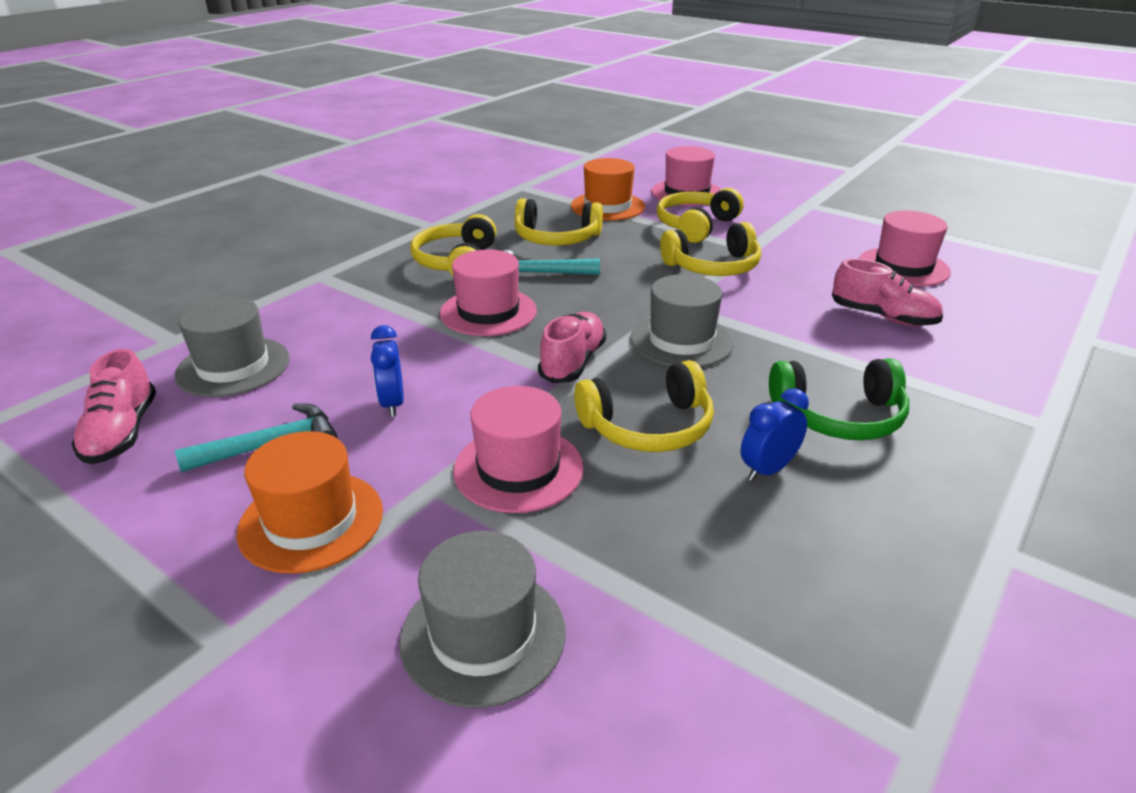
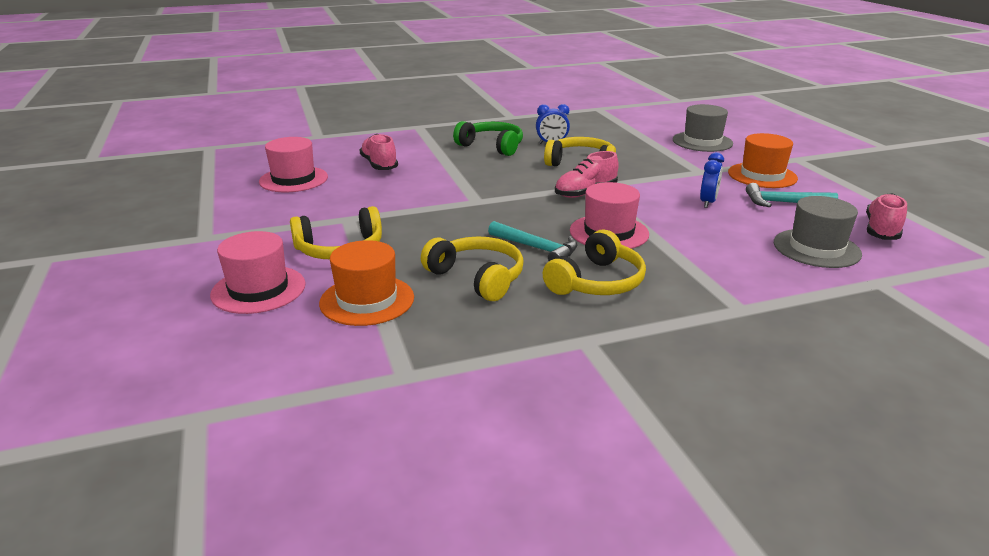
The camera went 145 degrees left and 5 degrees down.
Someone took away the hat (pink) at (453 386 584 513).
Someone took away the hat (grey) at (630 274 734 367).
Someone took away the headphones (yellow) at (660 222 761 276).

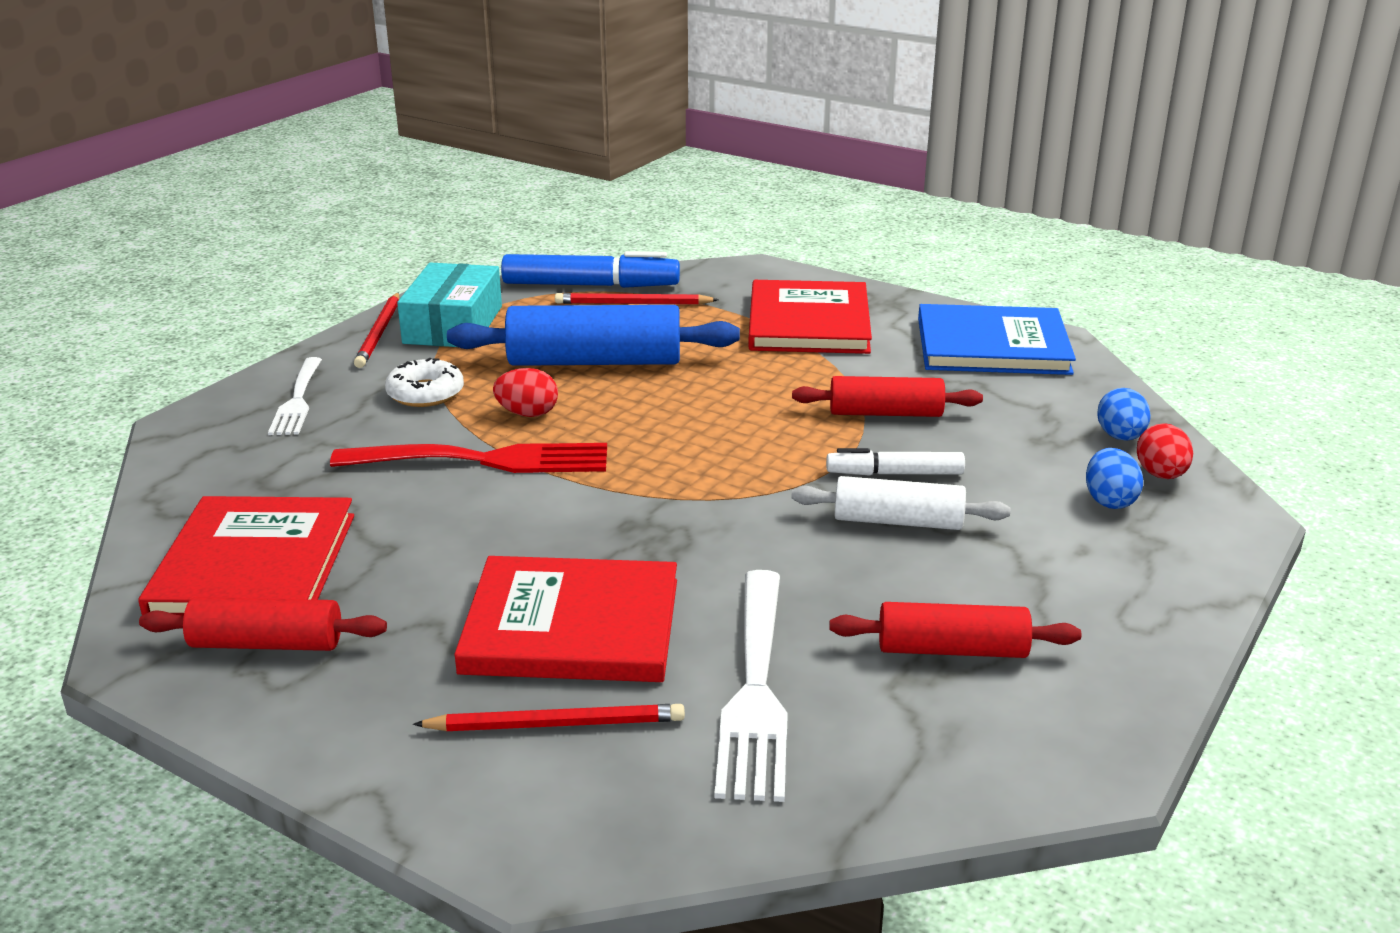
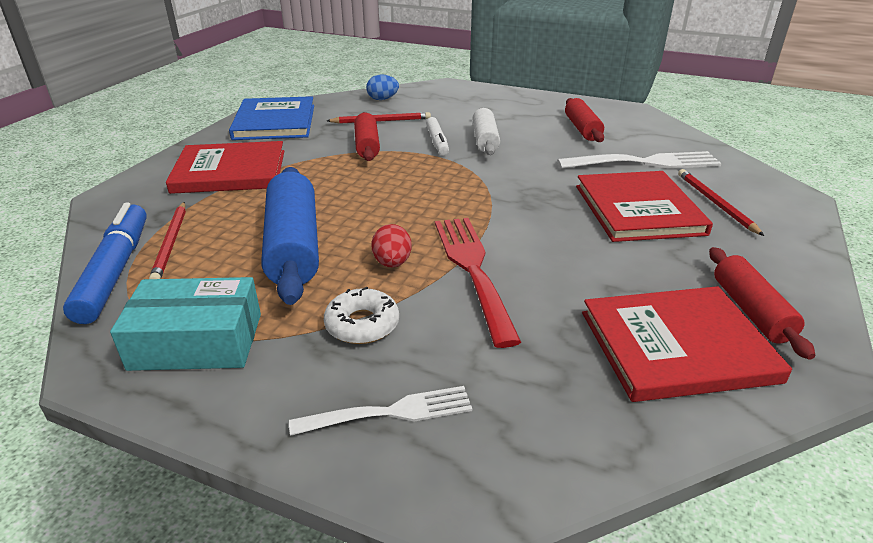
The camera went 100 degrees left and 5 degrees up.
Someone took away the egg (blue) at (1086 448 1143 509).
Someone took away the egg (red) at (1137 423 1193 479).
Someone carried the pencil (red) from (354 292 399 368) to (327 112 431 124).

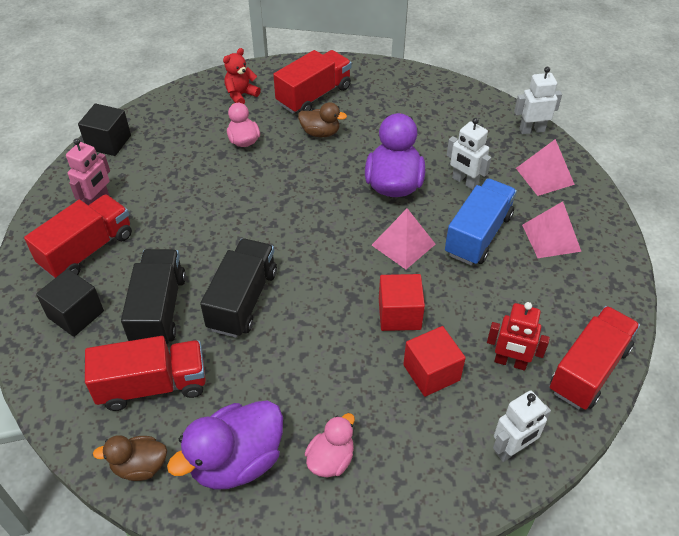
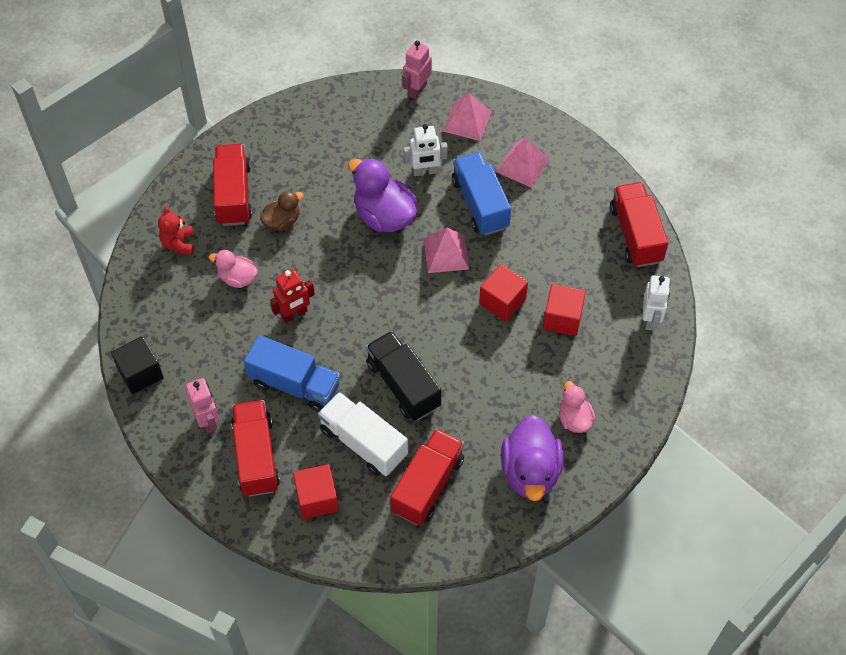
The camera went 50 degrees left and 10 degrees up.
Someone took away the duck (brown) at (93 435 167 481).
Someone put down the truck (blue) at (244 335 340 412).
Someone carried the robot (red) from (487 302 550 371) to (270 269 315 323).
Someone repainted the cube (black) at (36 269 104 337), which became the cube (red) at (293 464 339 519).
Someone repainted the truck (black) at (121 249 186 344), which became the truck (white) at (318 392 408 476).
Someone repainted the robot (white) at (514 67 562 134), which became the robot (pink) at (403 41 432 99).

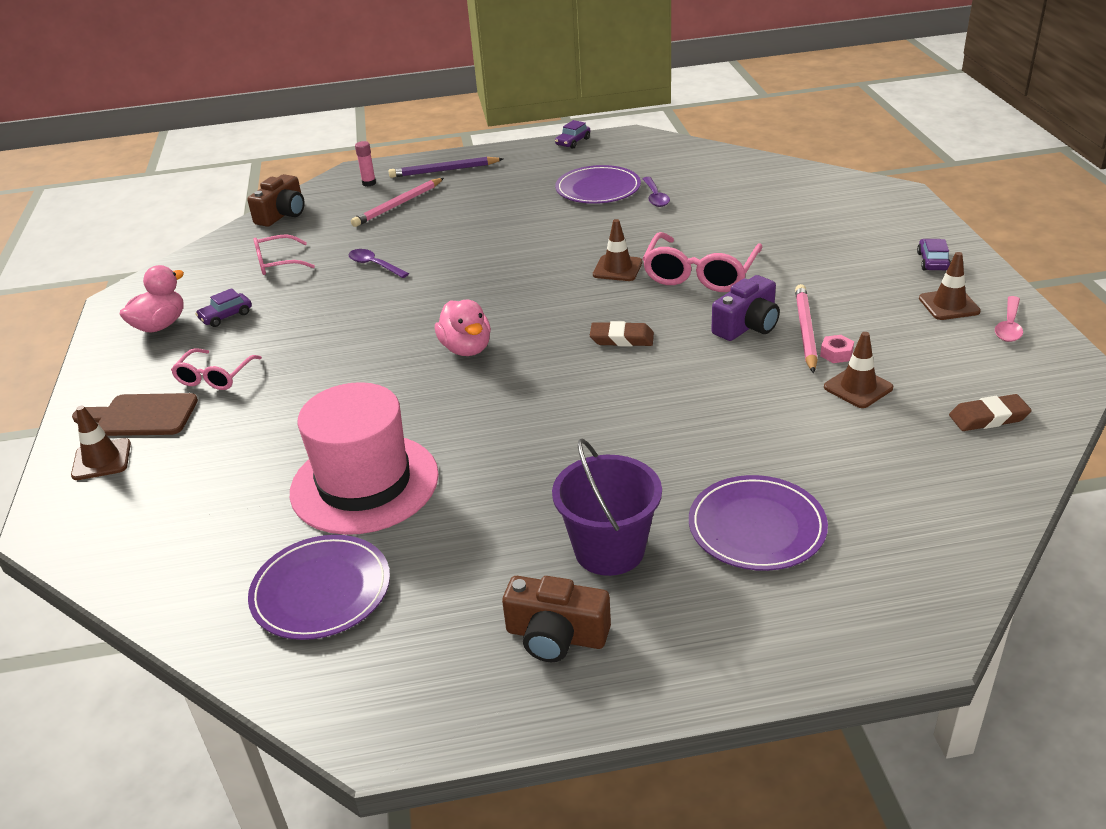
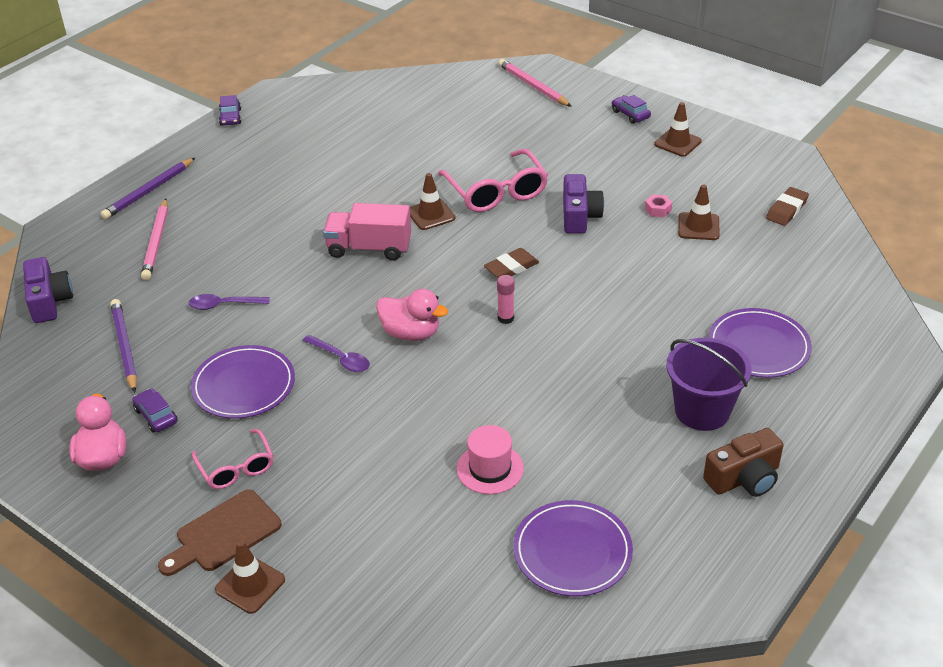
The camera went 45 degrees left and 5 degrees up.
Someone took away the spoon (pink) at (995 296 1023 342).
Someone put down the truck (pink) at (323 203 411 261).
Someone carried the glue stick (pink) from (355 141 376 187) to (497 275 515 324).
Someone carried the plate (purple) from (555 165 641 204) to (191 345 295 419).
Someone carried the spoon (purple) from (643 177 670 207) to (303 335 370 372).
Someone carried the pencil (pink) from (795 284 818 373) to (498 59 572 107).
Someone swapped the glasses (pink) at (254 234 315 275) for the pencil (purple) at (110 299 137 393).
Someone repainted the camera (brown) at (247 174 305 227), which became the camera (purple) at (23 257 73 323).
Someone rotated the car (purple) at (195 288 252 327) by 135 degrees clockwise.
Someone scaled the hat (pink) at (290 382 439 535) by 0.51.

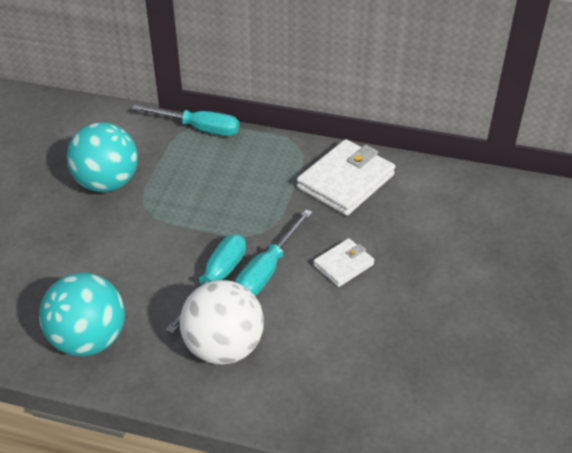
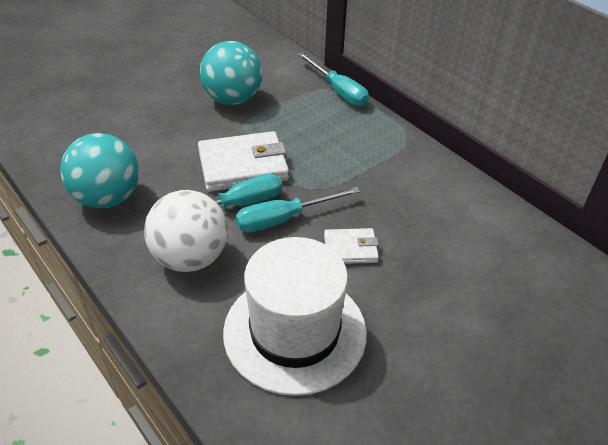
The camera went 35 degrees right and 0 degrees up.
Someone put down the hat (white) at (223 237 367 396).
Someone carried the wallet (white) from (297 139 395 216) to (198 131 289 192).

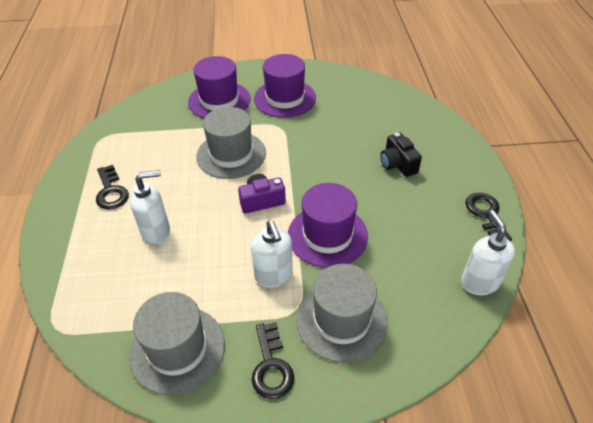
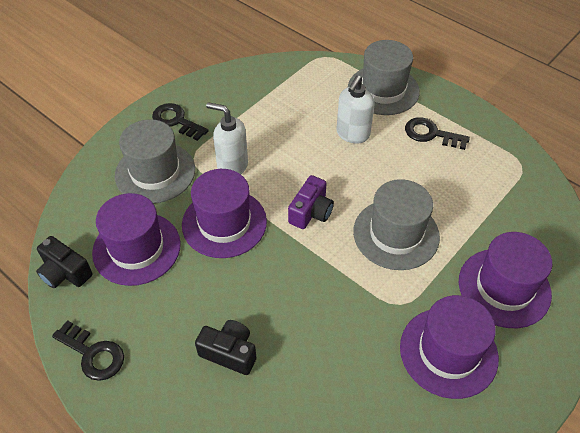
The camera went 135 degrees right and 5 degrees up.
Someone put down the hat (purple) at (92 193 181 286).
Someone carried the hat (grey) from (129 292 225 395) to (348 40 420 115).
Someone swapped the soap dispenser (white) at (461 210 515 295) for the camera (black) at (36 236 93 288).

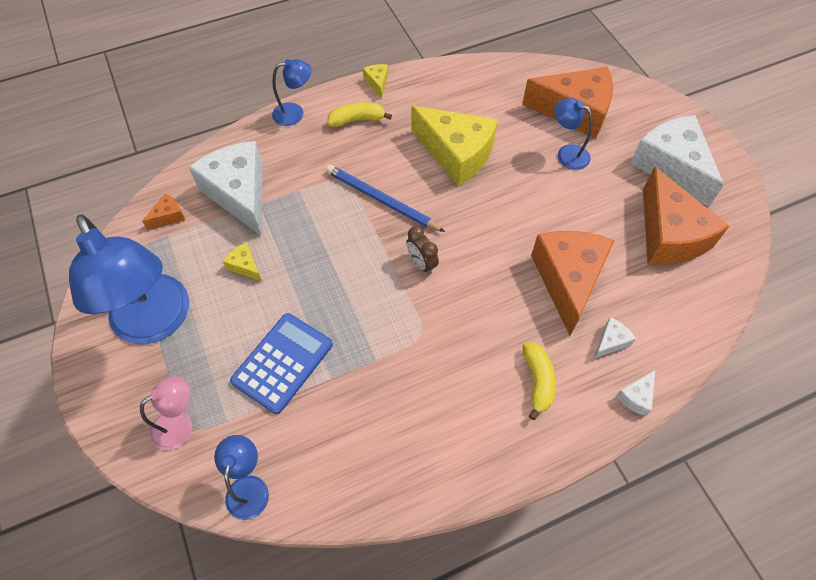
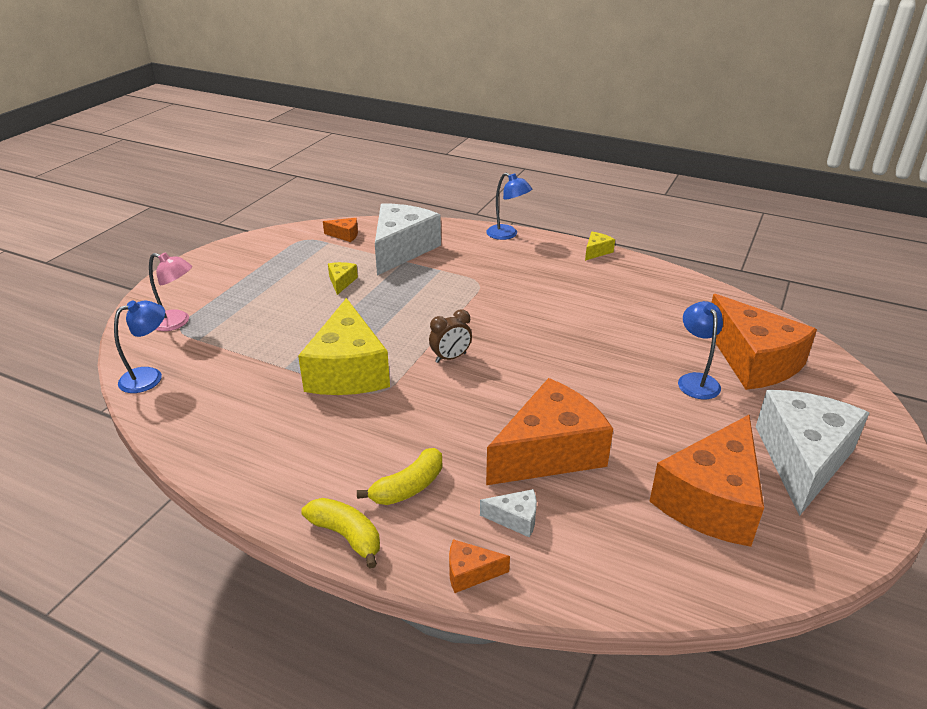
The camera went 50 degrees right and 25 degrees down.
Someone took away the lamp (blue) at (69 214 189 345).
Someone took away the calculator (blue) at (230 313 333 414).
Someone took away the pencil (blue) at (326 165 445 232).
Someone carried the banana (yellow) from (327 102 392 127) to (301 498 380 569).
Someone carried the cheese (yellow) from (411 106 498 186) to (298 298 390 395).
Someone repainted the cheese (white) at (616 370 655 416), which became the cheese (orange) at (449 539 510 593).
Someone rotated the clock (brown) at (406 226 439 275) by 135 degrees counterclockwise.

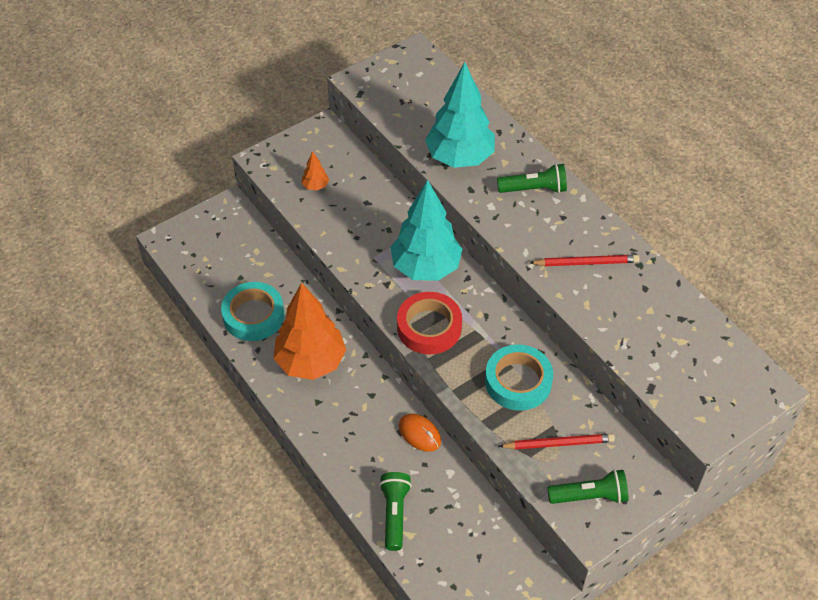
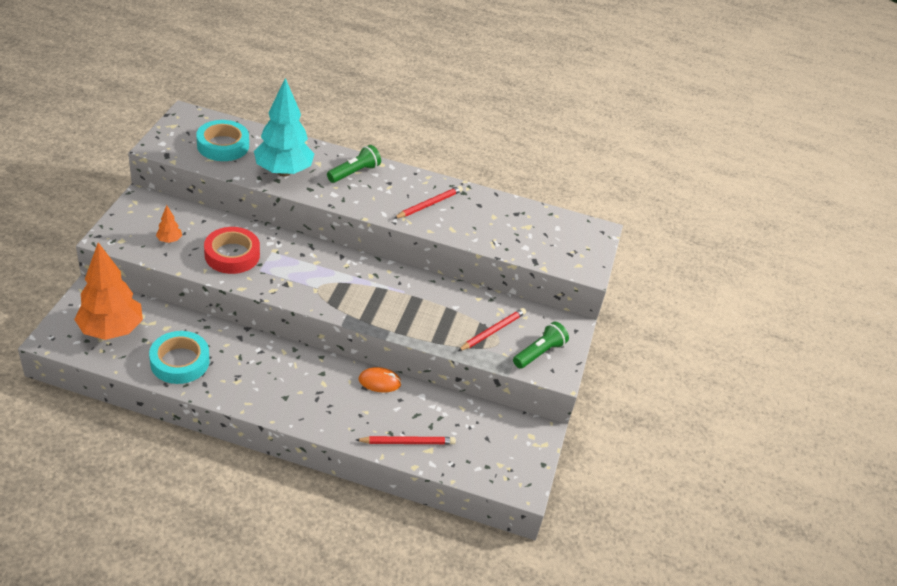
The camera went 45 degrees left and 10 degrees down.
Someone took away the tree (turquoise) at (390 180 462 281).
Someone carried the tree (orange) from (273 282 346 380) to (74 242 143 340).
Someone carried the tape (red) from (397 292 462 354) to (204 227 260 274).
Someone carried the tape (turquoise) from (485 344 553 411) to (196 120 249 161).
Someone swapped the flashlight (green) at (379 472 412 551) for the pencil (red) at (356 436 456 444).

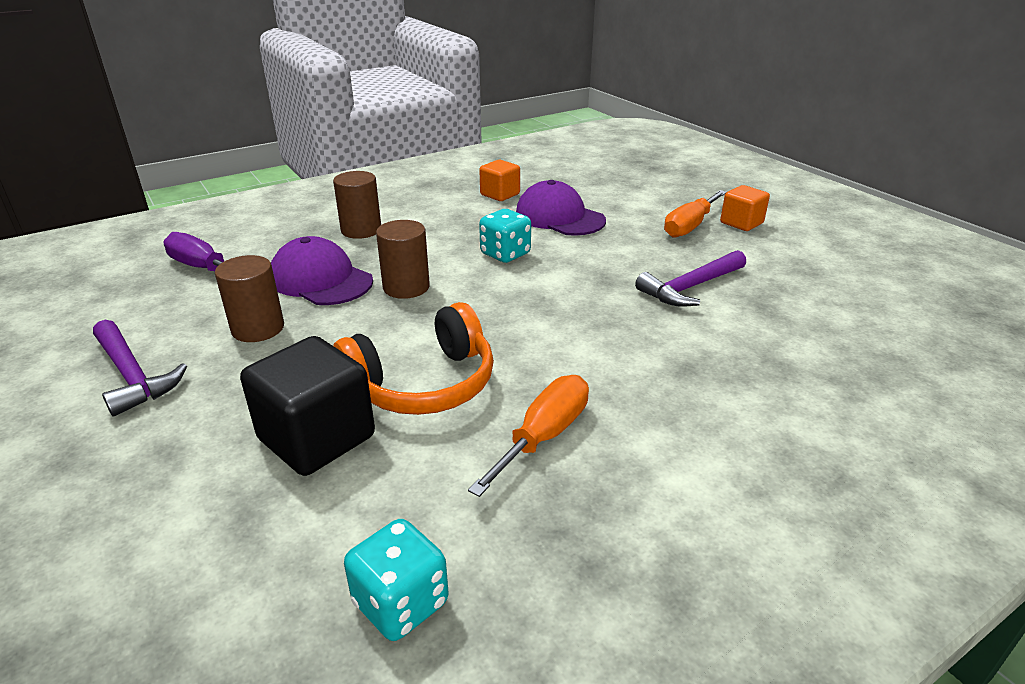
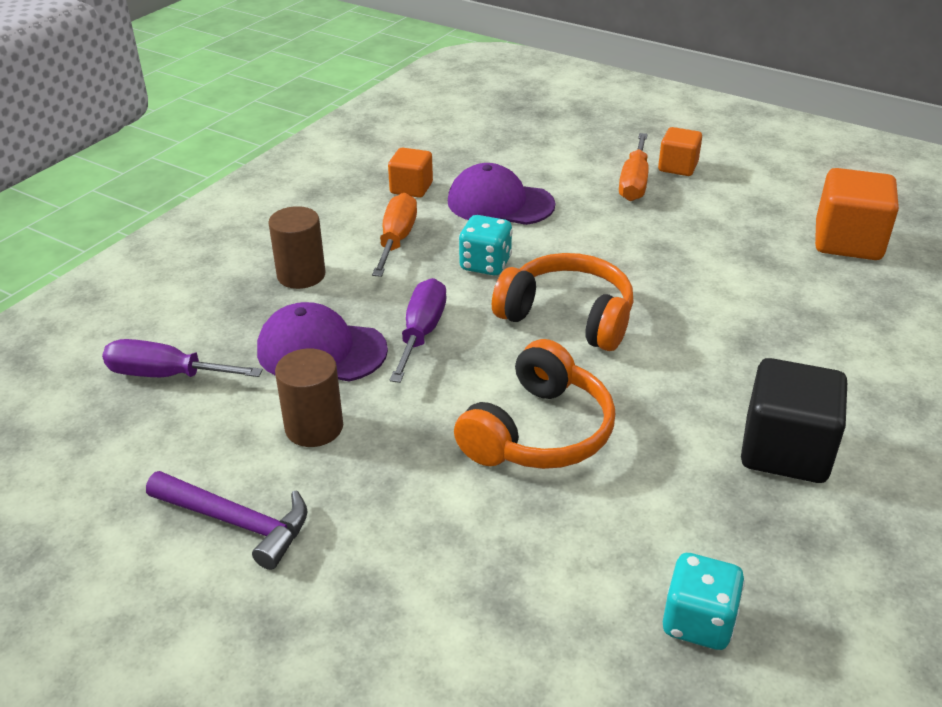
The camera went 25 degrees left and 5 degrees up.
Someone took away the hammer (purple) at (635 250 746 307).
Someone put down the headphones (orange) at (492 253 633 351).
Someone put down the cube (orange) at (815 168 899 260).
Someone carried the cube (black) from (240 336 375 476) to (741 358 847 483).
Someone carried the screwdriver (orange) from (468 375 589 497) to (372 193 417 277).
Someone swapped the cylinder (brown) at (376 220 430 299) for the screwdriver (purple) at (390 278 446 383).

